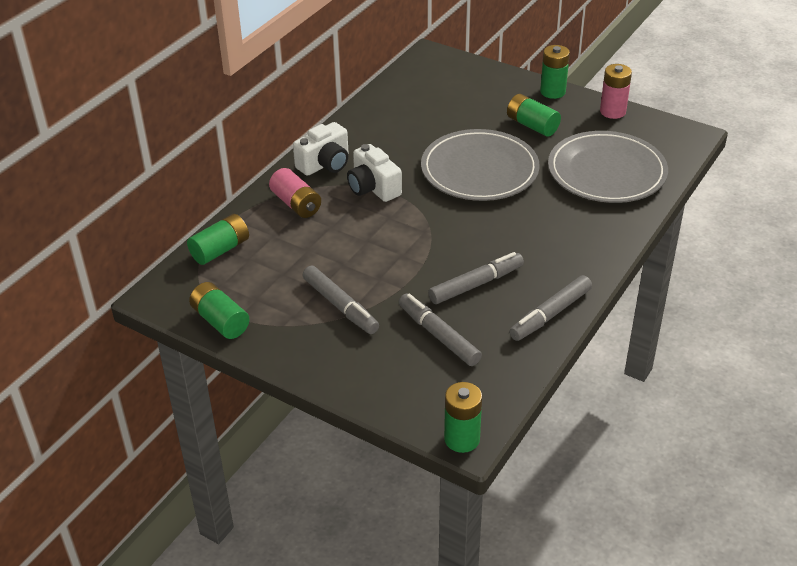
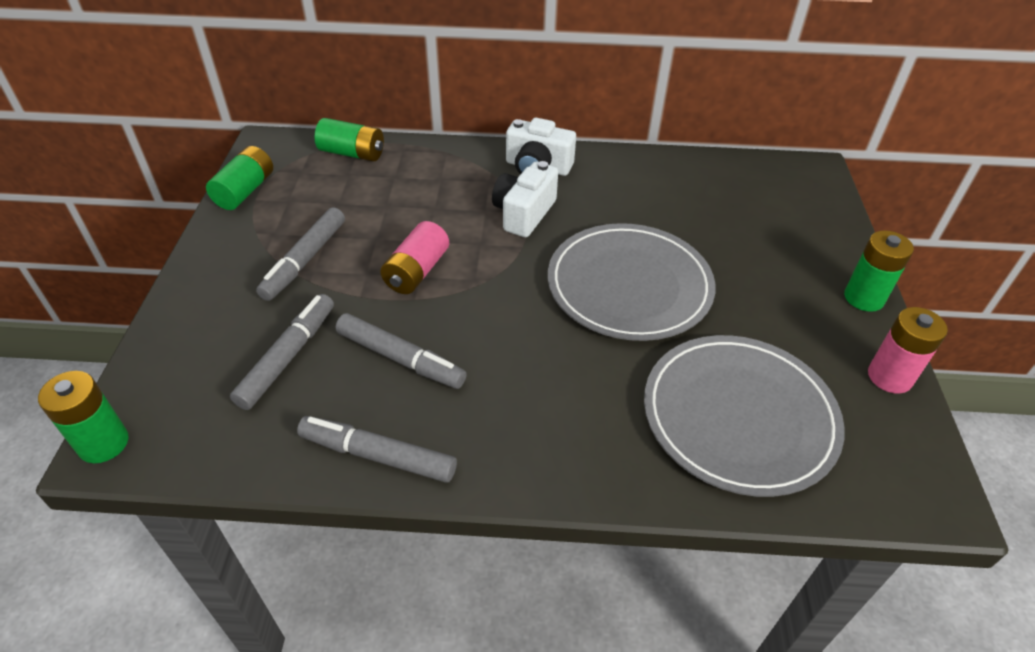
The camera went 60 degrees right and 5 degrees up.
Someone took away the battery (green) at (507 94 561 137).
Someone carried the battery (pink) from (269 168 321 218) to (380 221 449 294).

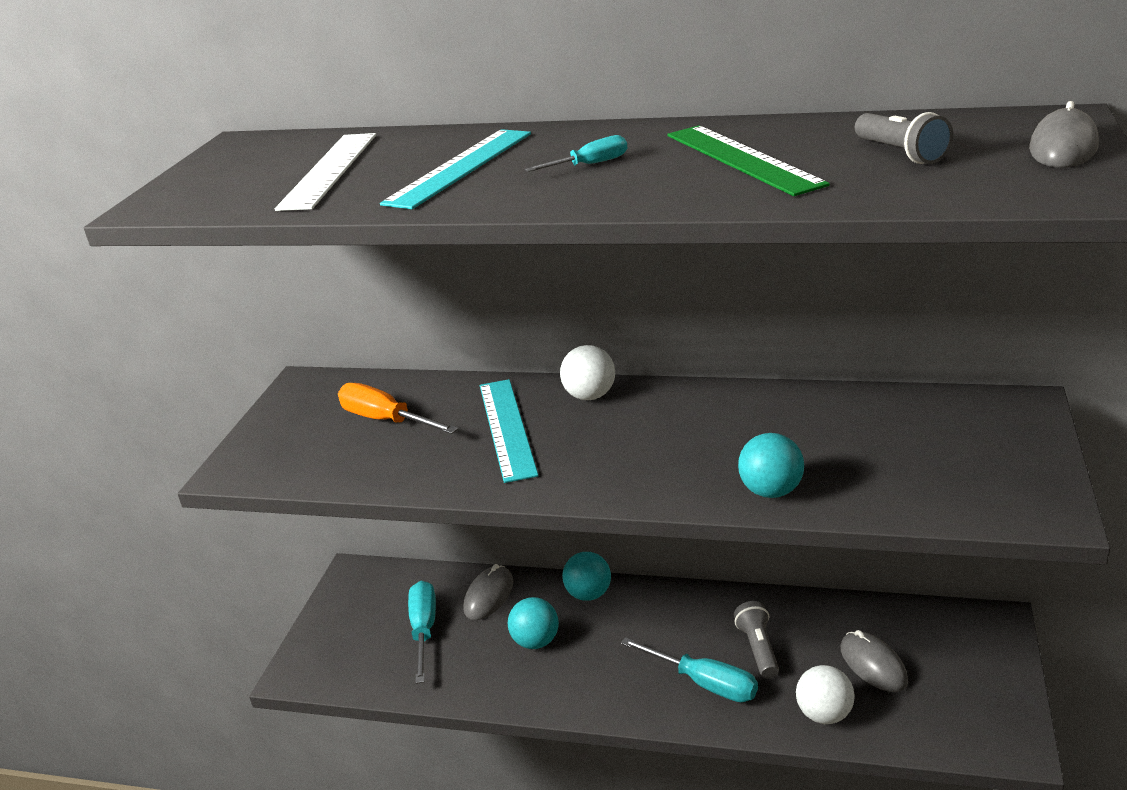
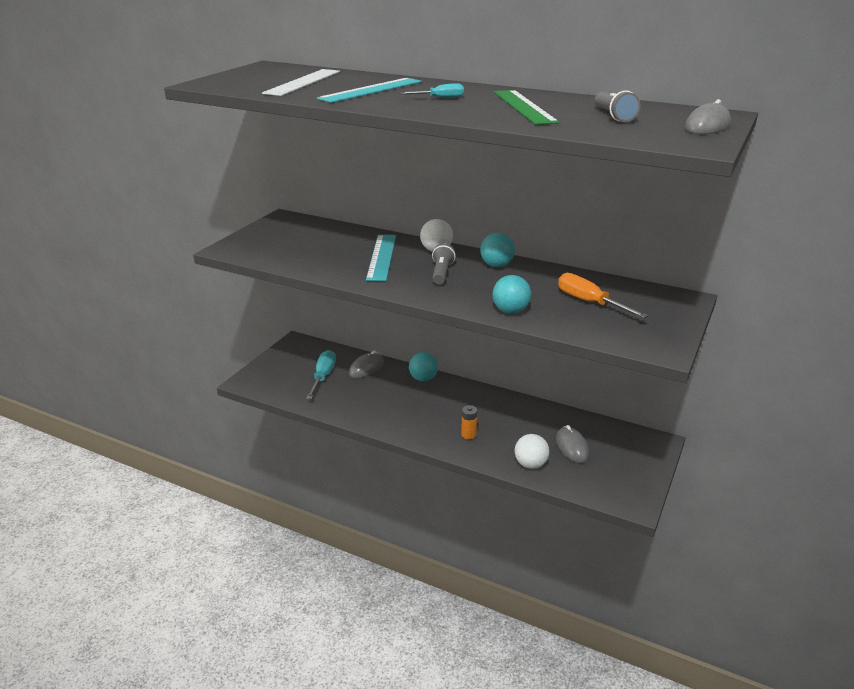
The camera went 10 degrees right and 0 degrees up.
Someone carried the screwdriver (orange) from (338 383 458 434) to (558 273 648 318).
Someone carried the ball (turquoise) from (508 597 559 649) to (480 233 515 267).
Someone carried the flashlight (grey) from (734 601 779 678) to (432 243 455 284).
Someone swapped the screwdriver (turquoise) at (621 637 758 702) for the battery (orange) at (461 405 477 439).

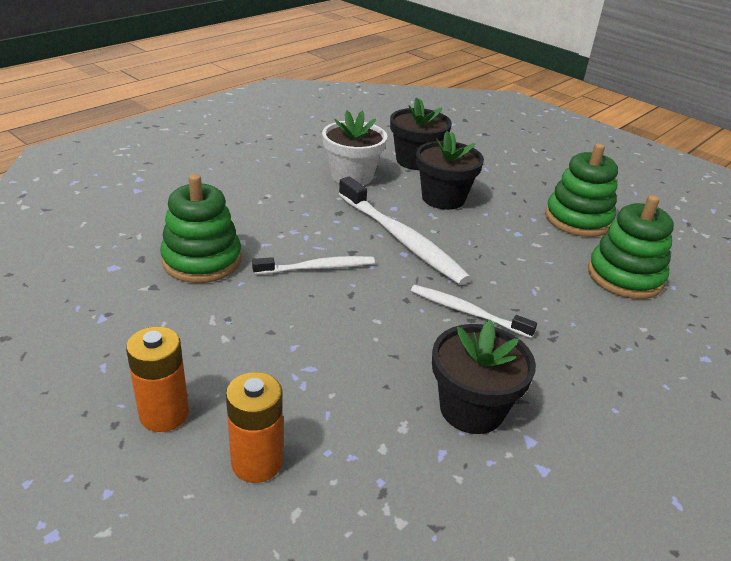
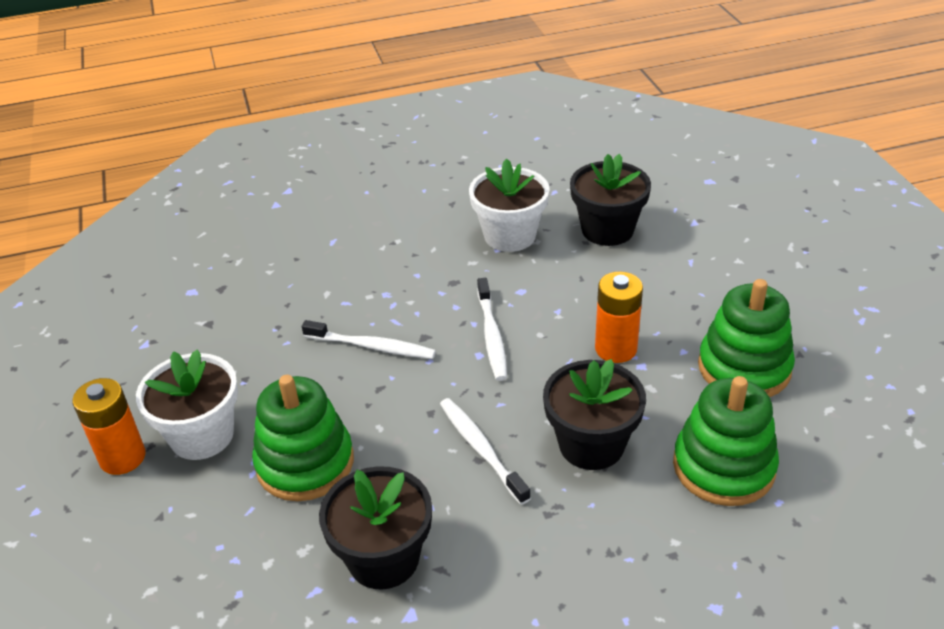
The camera went 35 degrees right and 5 degrees up.
Someone put down the flower pot (white) at (136 349 238 460).
Someone carried the stacking toy (green) from (160 174 241 283) to (252 375 354 501).
Someone carried the battery (orange) from (226 372 283 483) to (595 271 643 363).
Someone carried the flower pot (black) from (416 131 484 210) to (543 359 646 470).
Someone scaled the toothbrush (white) at (339 177 471 285) by 0.60.

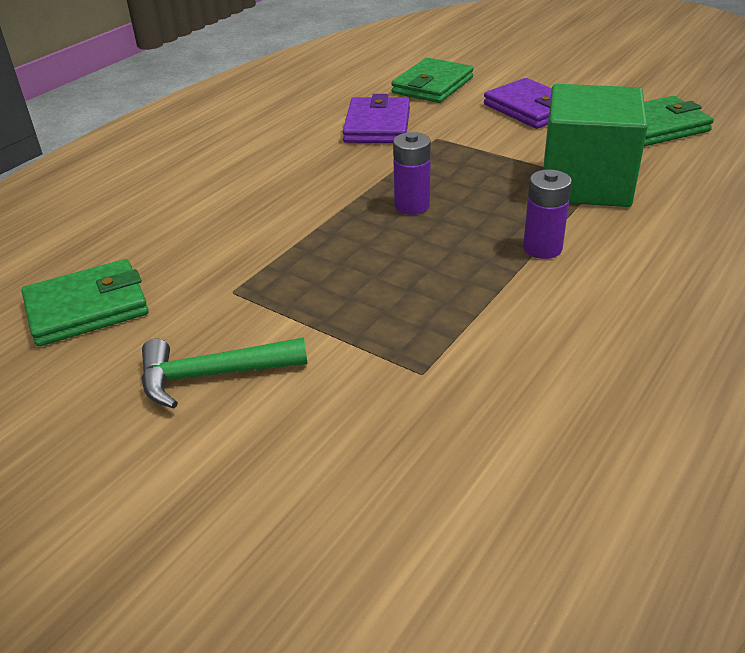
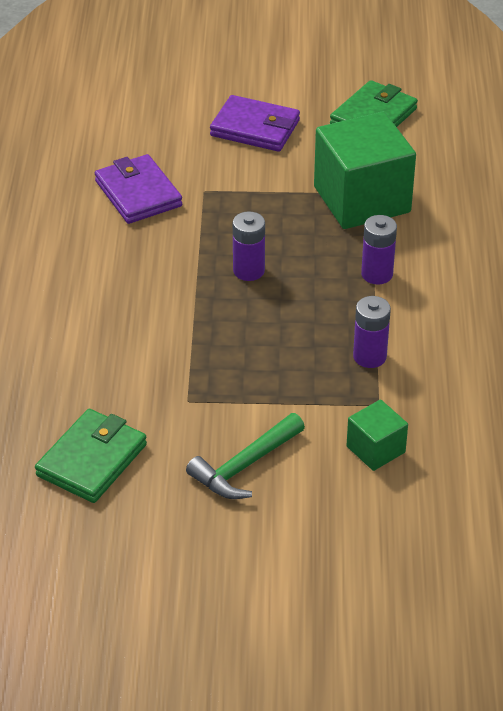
The camera went 35 degrees left and 5 degrees up.
Someone took away the wallet (green) at (391 58 474 103).
Someone put down the cube (green) at (346 400 408 471).
Someone put down the battery (purple) at (353 296 391 368).

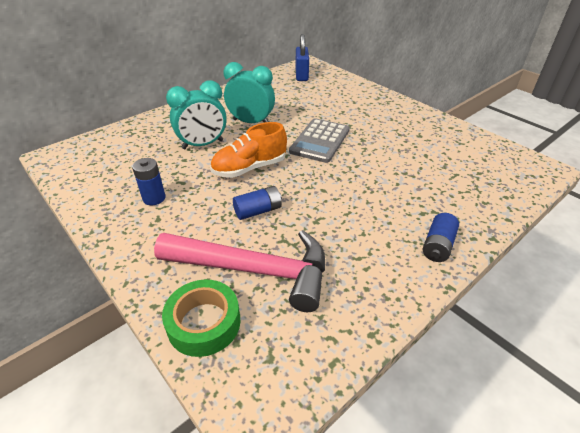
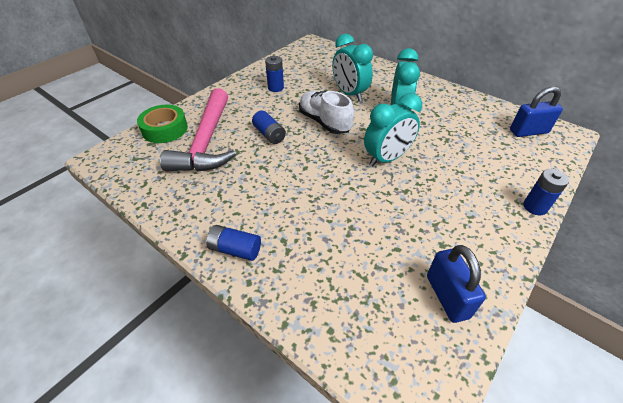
The camera went 80 degrees right and 5 degrees up.
Someone put down the padlock (blue) at (427 245 486 323).
Someone put down the battery (blue) at (523 169 569 215).
Someone swapped the calculator (grey) at (289 118 350 163) for the clock (turquoise) at (364 93 422 167).
Someone repainted the shoe (orange) at (210 122 287 178), which became the shoe (white) at (299 91 354 134).

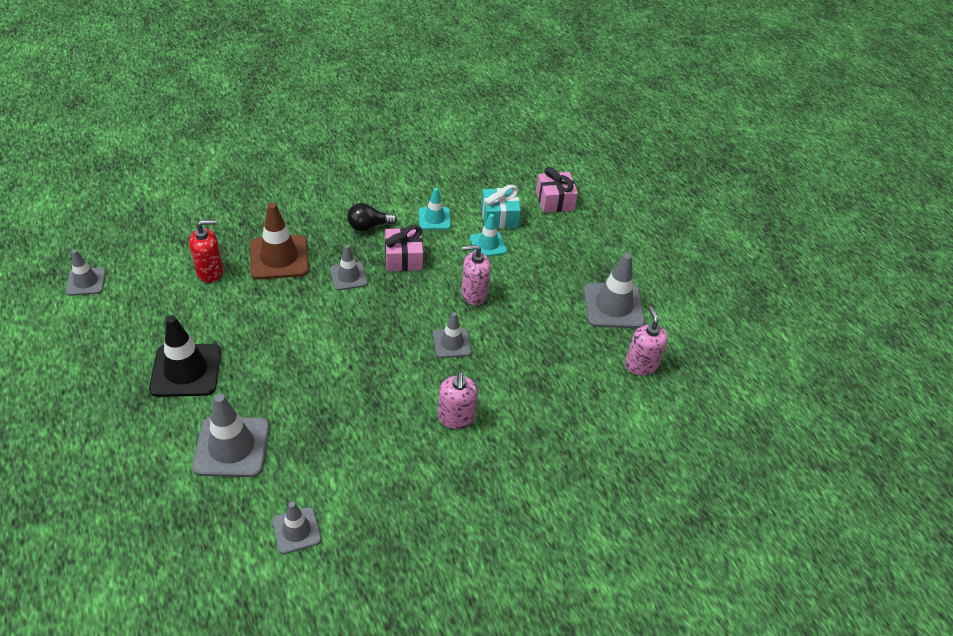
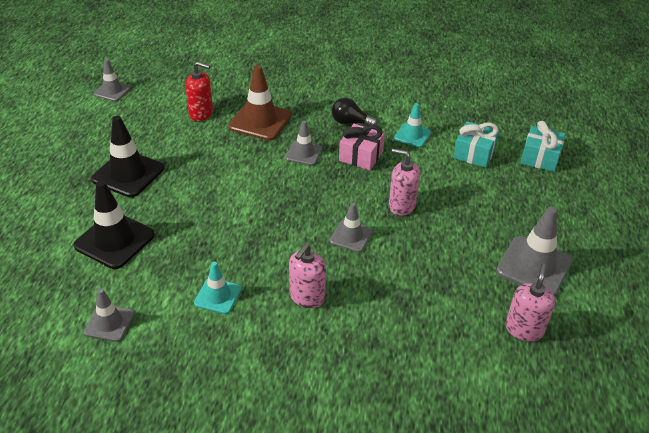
The camera went 35 degrees right and 5 degrees down.
Someone carried the traffic cone (turquoise) from (470 214 507 257) to (194 262 241 314).
Someone repainted the traffic cone (grey) at (192 394 270 477), which became the traffic cone (black) at (73 181 155 269).
Someone repainted the gift (pink) at (536 167 578 213), which became the gift (turquoise) at (521 121 565 172).

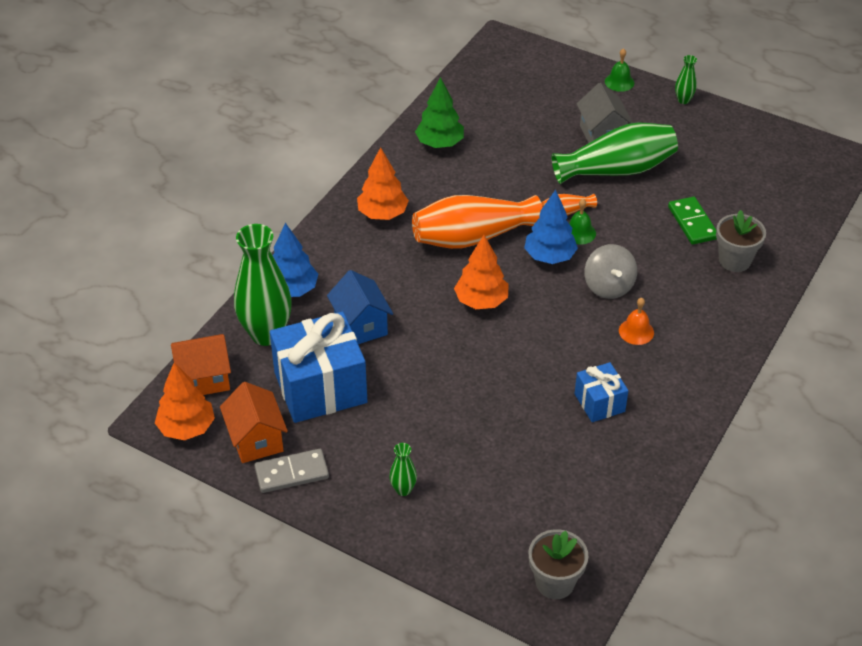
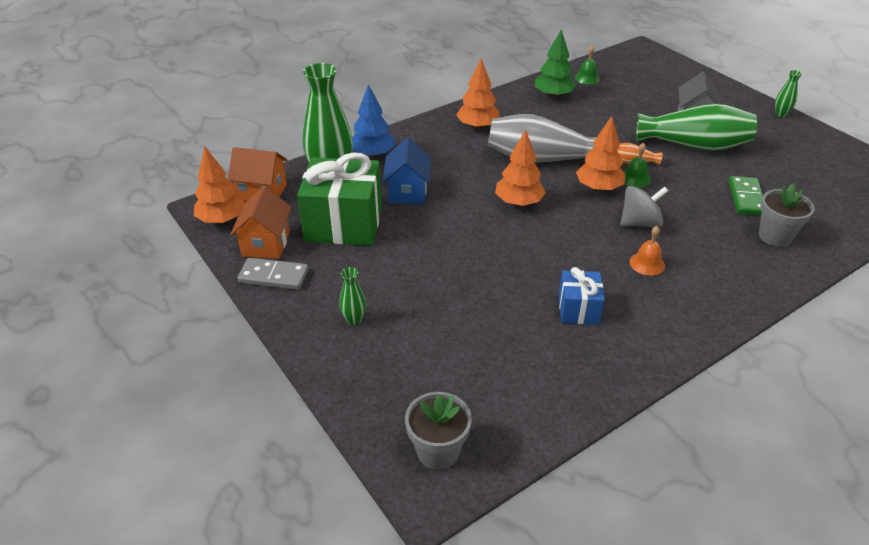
The camera went 25 degrees right and 5 degrees down.
Someone carried the bell (green) from (605 48 635 92) to (575 46 600 84).
Someone repainted the gift (blue) at (270 311 367 423), which became the gift (green) at (297 152 382 245).
Someone repainted the vase (orange) at (412 195 543 249), which became the vase (grey) at (488 114 597 163).
Someone repainted the tree (blue) at (524 190 578 264), which became the tree (orange) at (576 116 625 192).
Someone rotated the spinning top (grey) at (584 244 637 299) by 120 degrees counterclockwise.

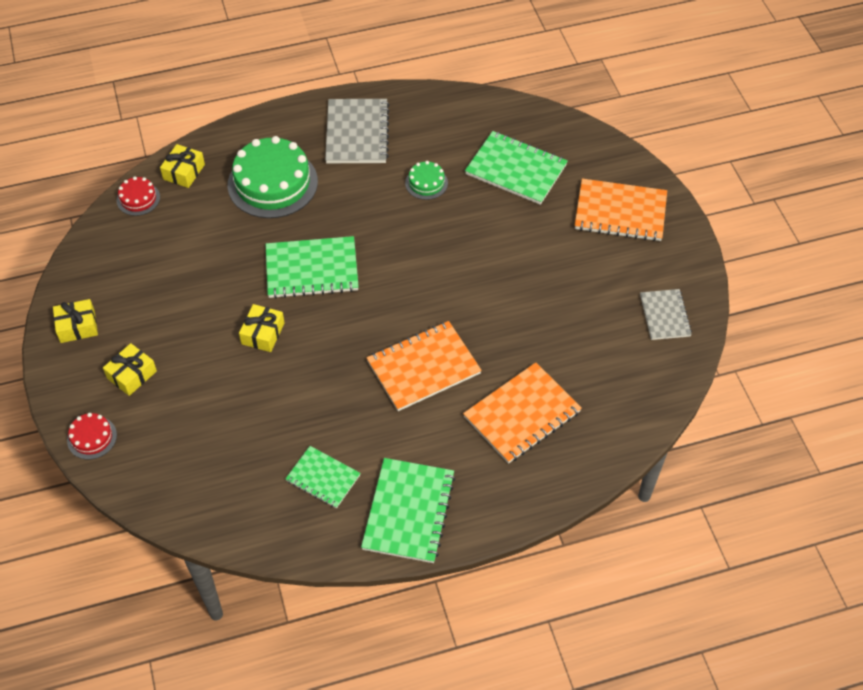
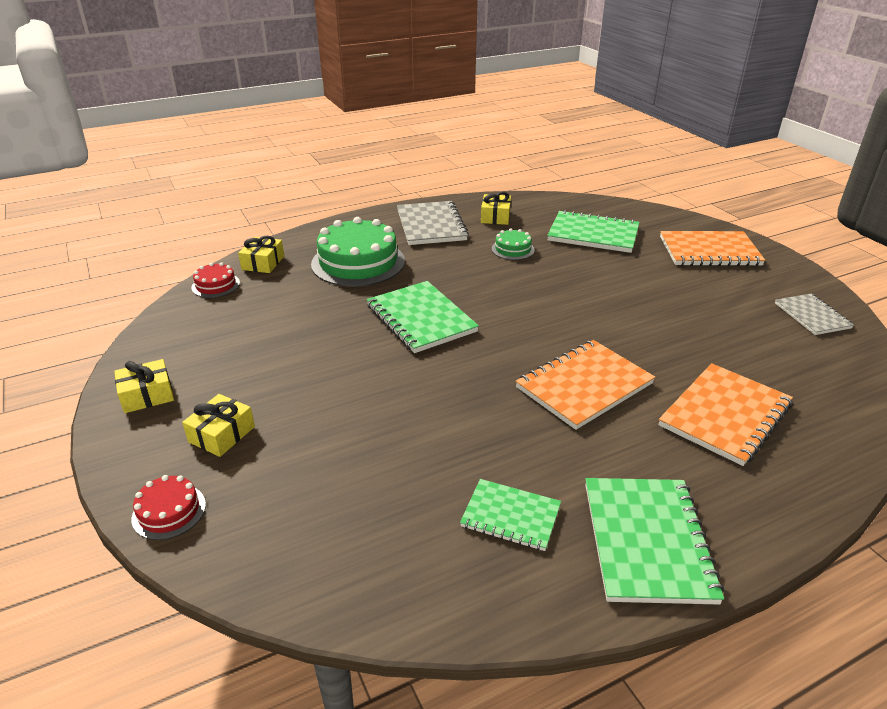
The camera went 10 degrees left and 20 degrees down.
Someone carried the gift (yellow) from (239 304 284 352) to (481 192 511 225).
Someone rotated the notebook (green) at (266 236 359 299) by 75 degrees clockwise.

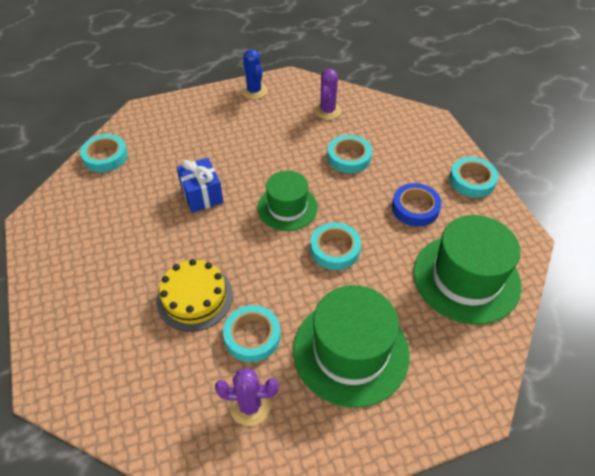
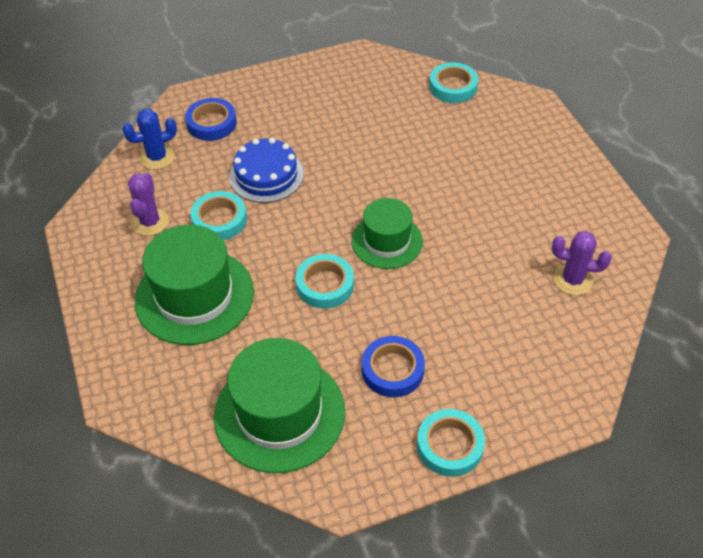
The camera went 90 degrees right and 0 degrees up.
Someone took away the gift (blue) at (176 158 223 213).
Someone took away the tape (turquoise) at (327 135 372 173).
Someone put down the tape (blue) at (185 98 237 141).
Someone carried the cactus (blue) from (241 49 268 99) to (122 109 177 170).
Someone repainted the cake (yellow) at (156 259 233 332), which became the cake (blue) at (229 138 304 203).

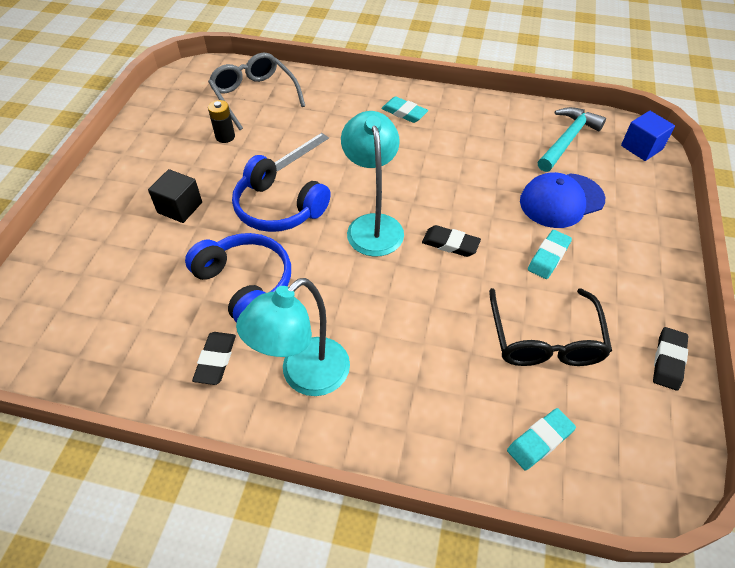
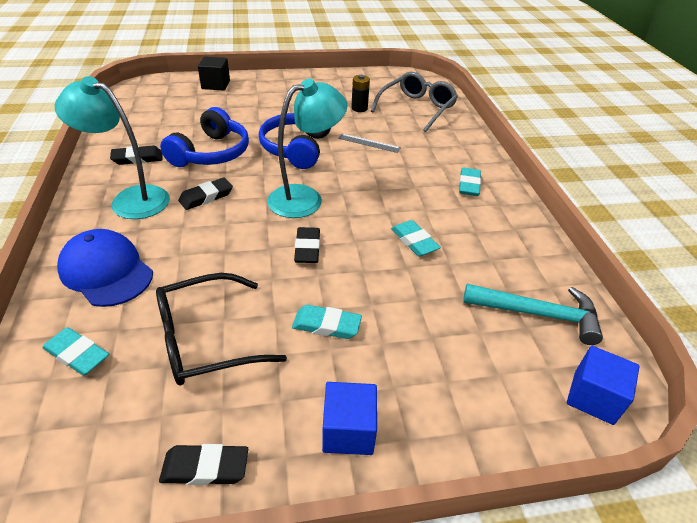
The camera went 65 degrees right and 10 degrees down.
Someone put down the eraser (black) at (178 177 233 210).
Someone put down the cube (blue) at (322 382 377 455).
Someone put down the eraser (turquoise) at (391 220 441 257).
Someone carried the cube (black) from (148 169 202 223) to (198 56 230 91).
Someone carried the cap (blue) from (520 172 605 228) to (57 229 153 307).

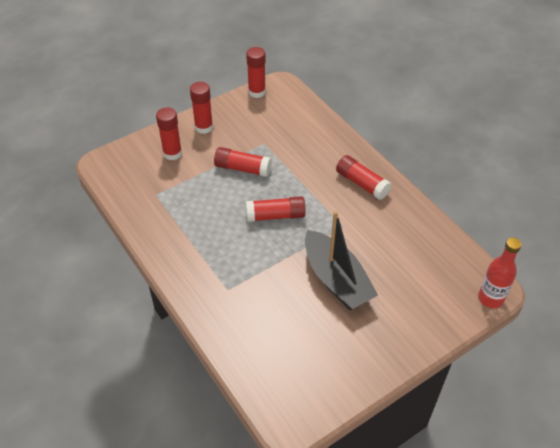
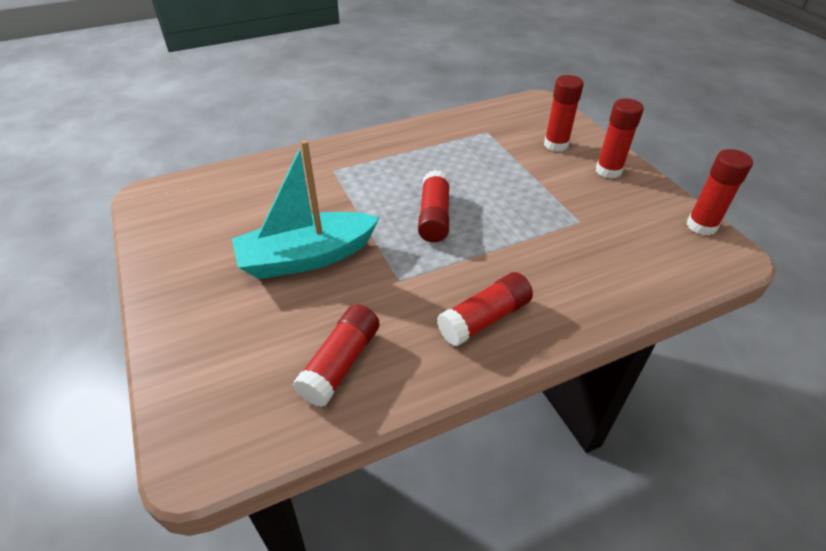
The camera went 100 degrees right and 5 degrees down.
Someone took away the bottle (red) at (478 238 522 308).
Someone carried the glue stick (red) from (214 147 272 177) to (293 304 379 407).
Someone repainted the boat (black) at (305 211 378 310), which became the boat (turquoise) at (232 140 379 279).

